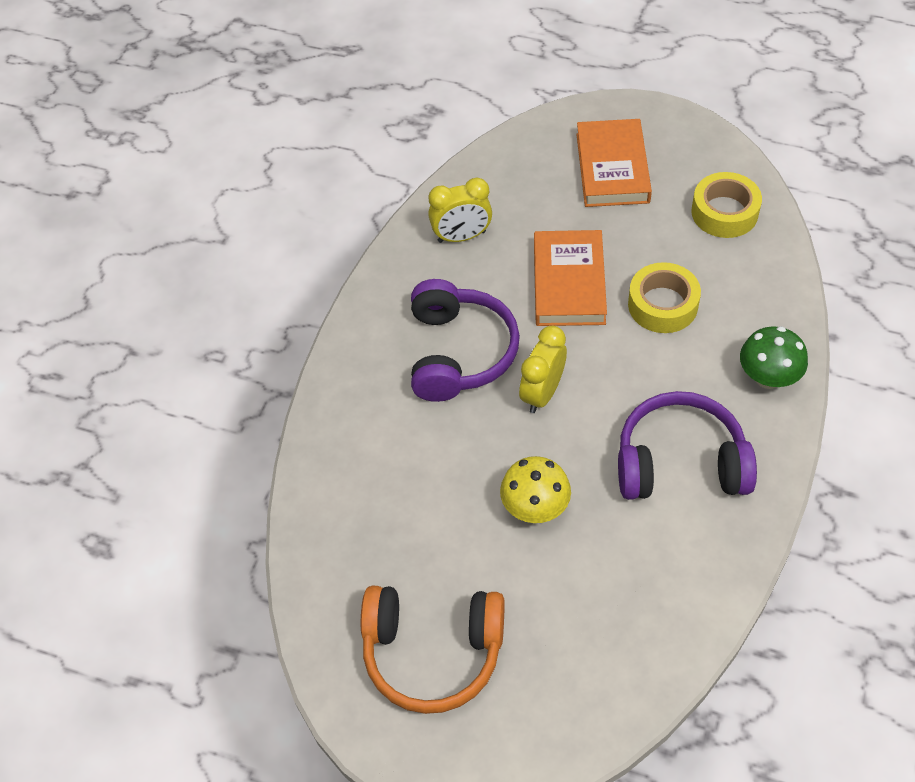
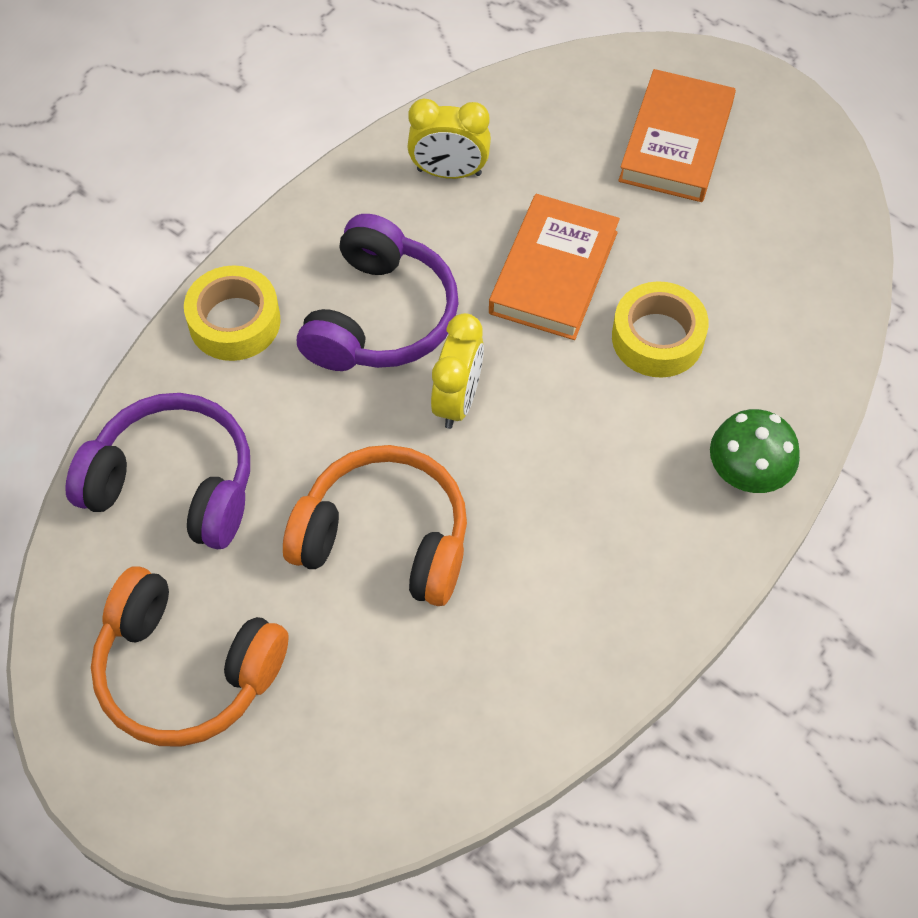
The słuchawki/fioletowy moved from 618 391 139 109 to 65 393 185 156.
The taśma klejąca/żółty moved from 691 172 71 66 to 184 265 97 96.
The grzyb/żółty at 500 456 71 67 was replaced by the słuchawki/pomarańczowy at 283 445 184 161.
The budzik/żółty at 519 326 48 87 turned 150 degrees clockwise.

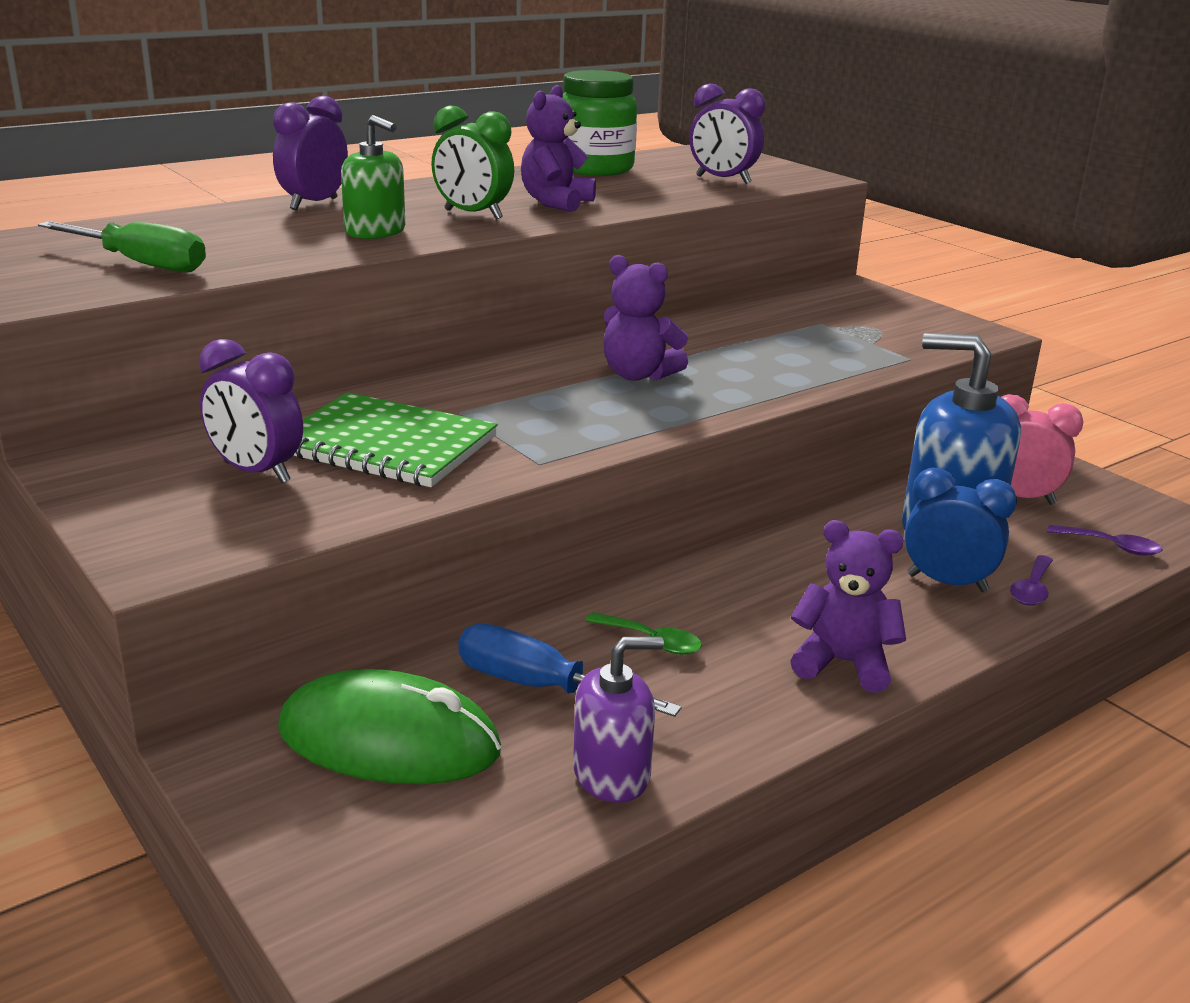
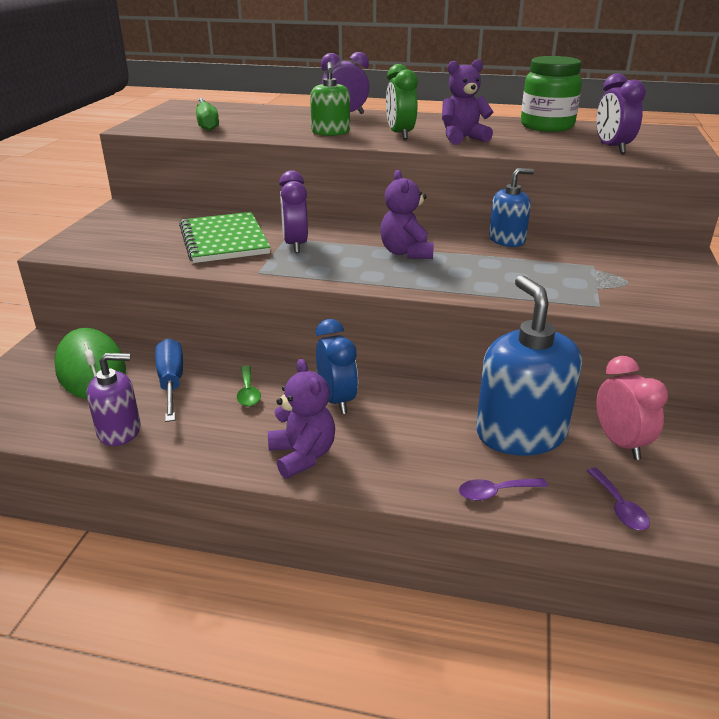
The dozownik mydła/fioletowy at 573 637 91 166 turned 45 degrees counterclockwise.
The budzik/fioletowy moved from 199 339 104 144 to 279 170 29 83.
The budzik/niebieski moved from 904 468 113 124 to 316 319 42 95.
The dozownik mydła/niebieski at 489 168 45 79 appeared.

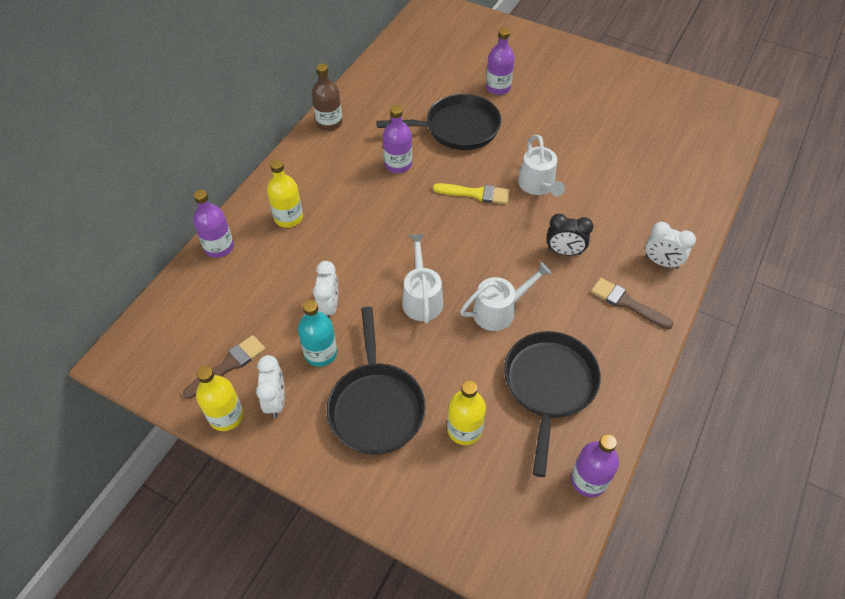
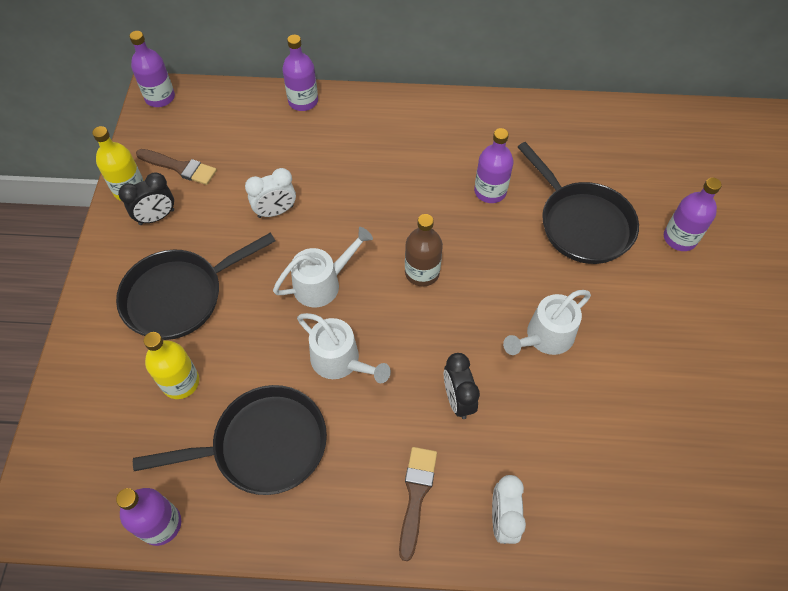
The budzik/biały at 256 355 29 63 became the budzik/czarny at 118 172 56 53.
The butelka/fioletowy at 129 31 46 76 appeared.
The butelka/brązowy moved from 312 63 31 68 to 405 214 38 72.
The butelka/żółty at 267 159 36 69 disappeared.
The butelka/turkusowy at 298 300 39 67 disappeared.
The pędzel/żółty at 433 183 77 21 disappeared.

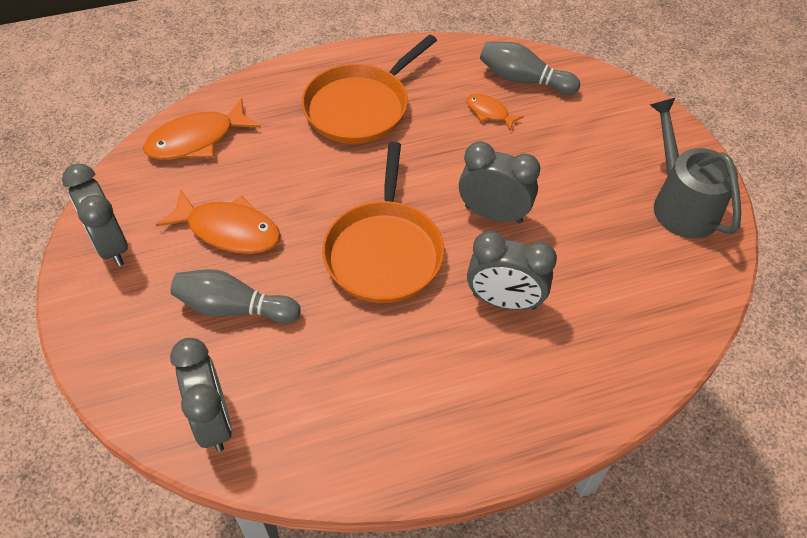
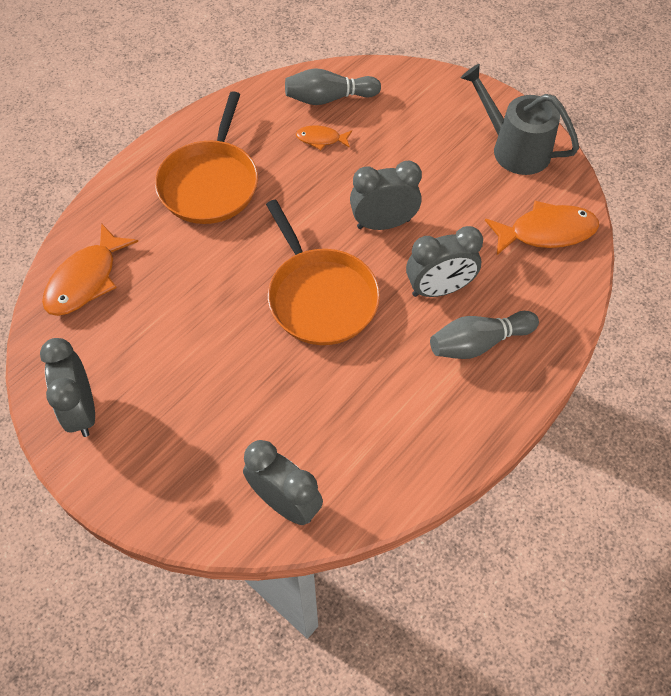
The budzik/szary at 62 163 66 103 turned 45 degrees clockwise.
The kręgiel/szary moved from 170 269 131 54 to 430 311 109 48.
The ryba/pomarańczowy moved from 155 189 126 65 to 485 201 114 54.

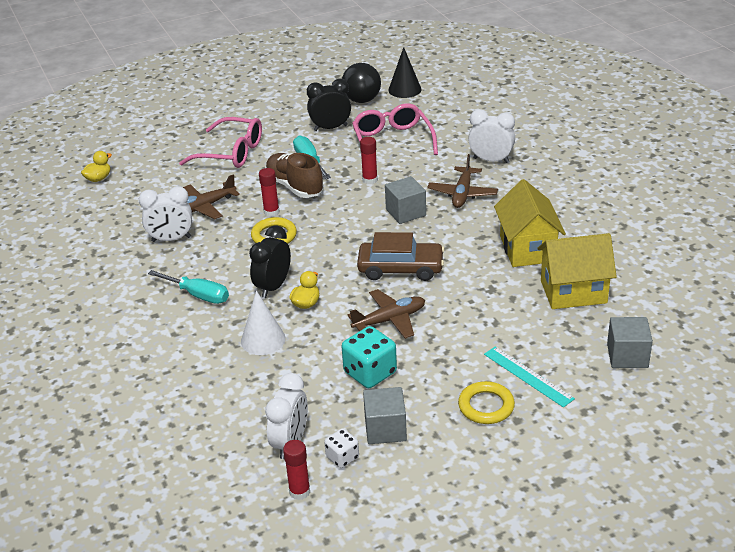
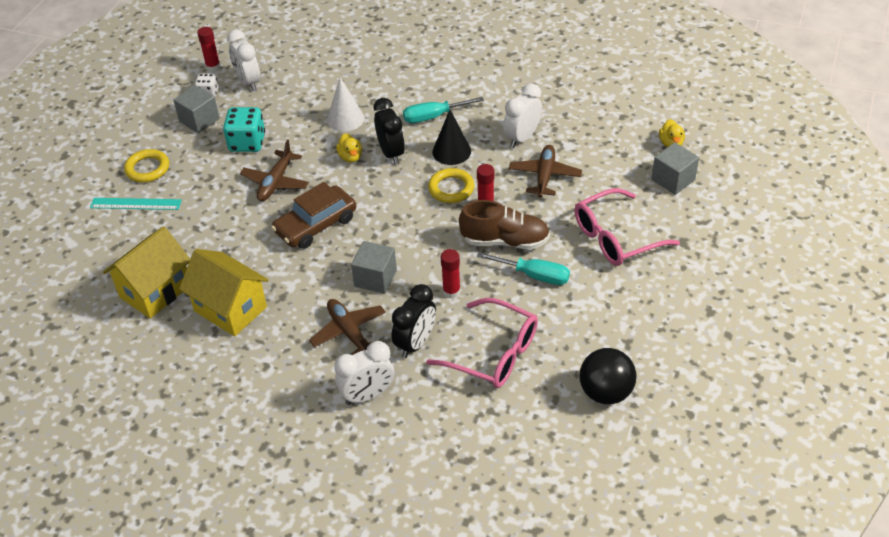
The budzik/czarny moved from 307 79 44 52 to 391 284 45 74.
The stożek/czarny moved from 388 47 33 51 to 432 110 39 55.
The sześcian/szary moved from 607 317 46 51 to 652 142 47 53.

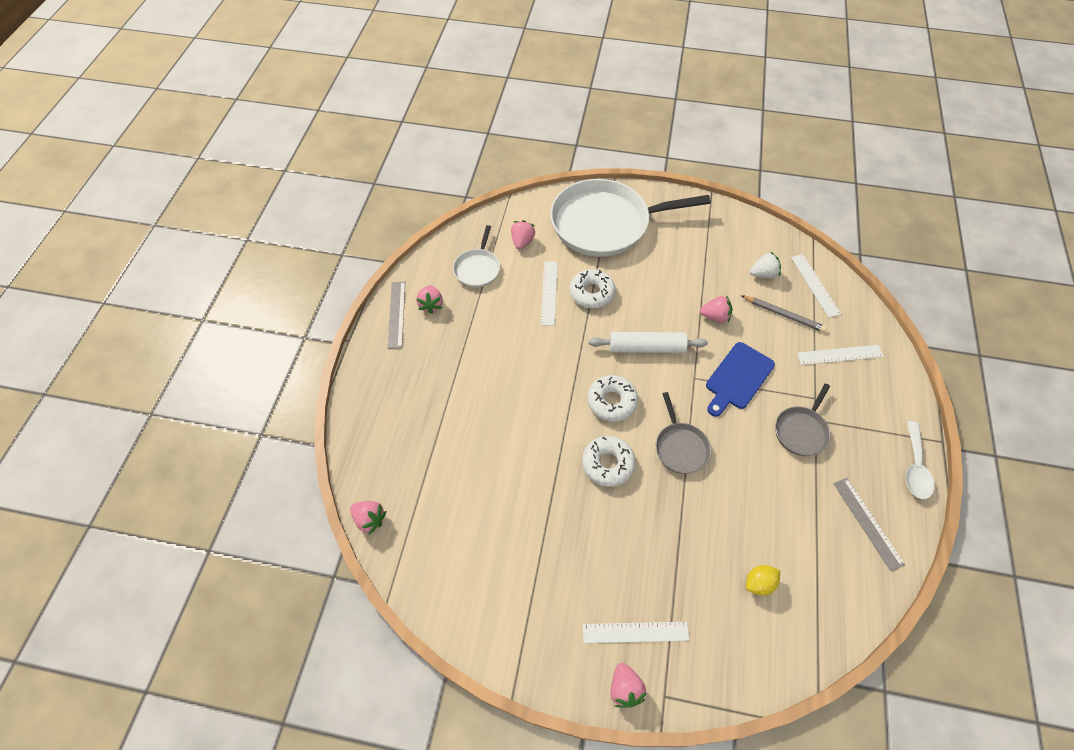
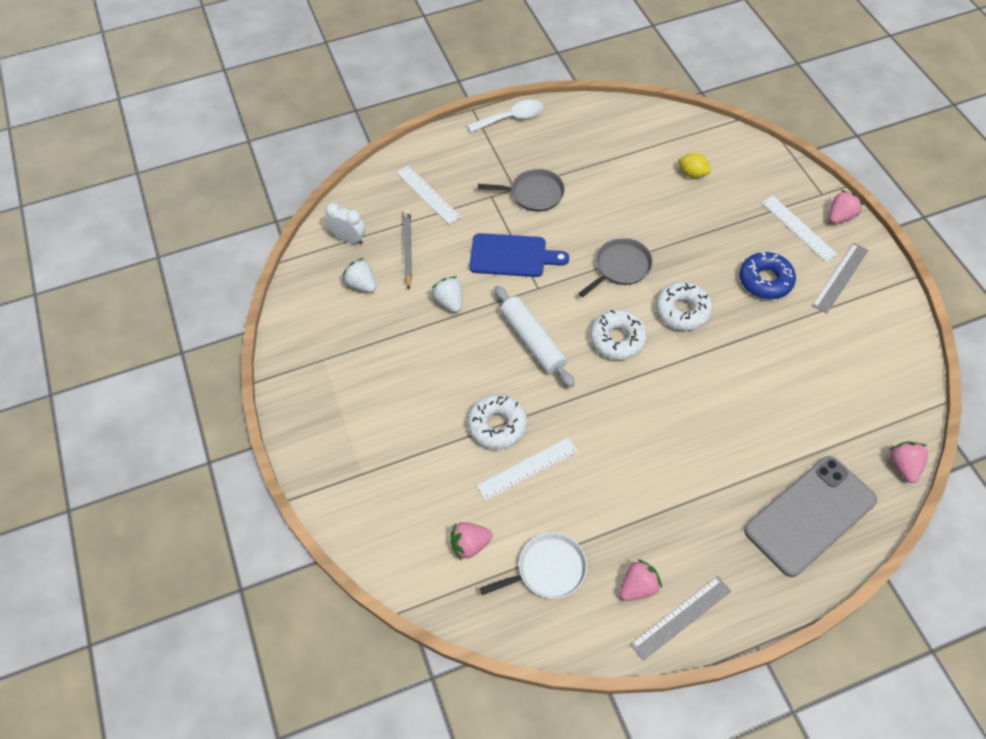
The linijka/biały at 791 254 50 64 was replaced by the budzik/biały at 326 203 40 41.
The truskawka/różowy at 700 295 32 28 became the truskawka/biały at 432 276 31 37.
The donut/niebieski at 739 252 57 47 appeared.
The telefon/szary at 744 456 133 121 appeared.
The linijka/szary moved from 833 478 72 93 to 812 243 56 71.
The patelnia/biały at 550 179 161 78 disappeared.

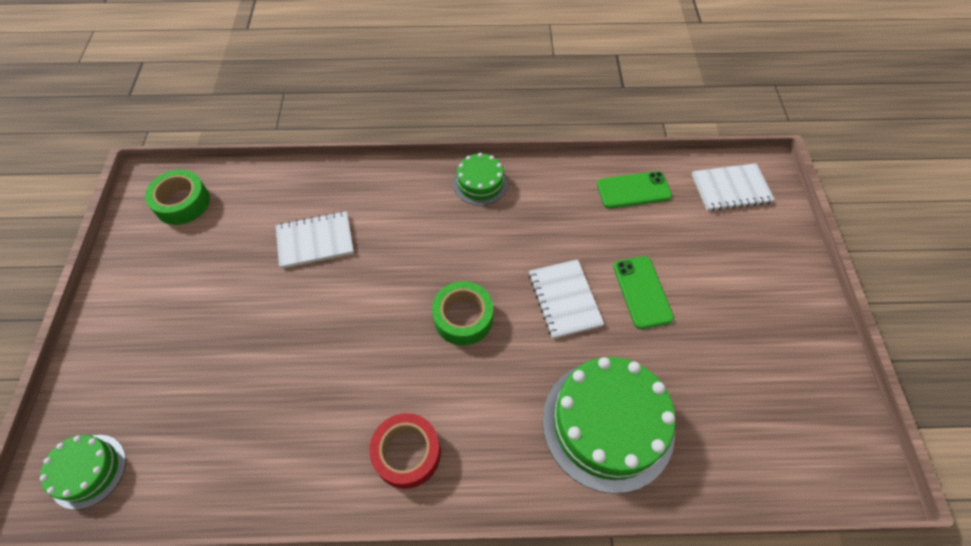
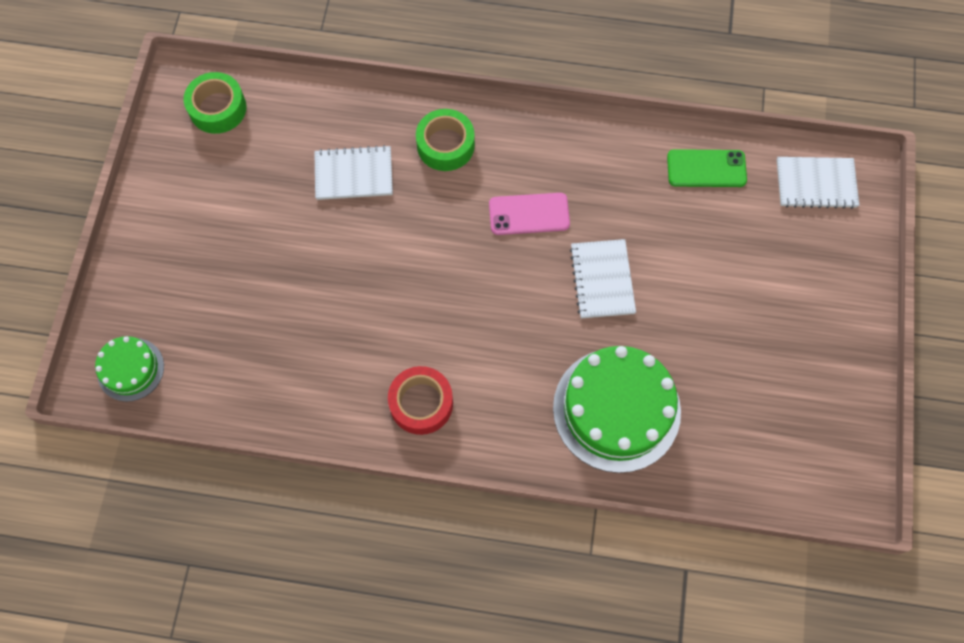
The taśma klejąca/zielony moved from 432 281 61 65 to 416 109 59 62.
The telefon/różowy at 489 193 81 42 appeared.
The tort/zielony at 453 153 55 53 disappeared.
The telefon/zielony at 613 256 61 73 disappeared.

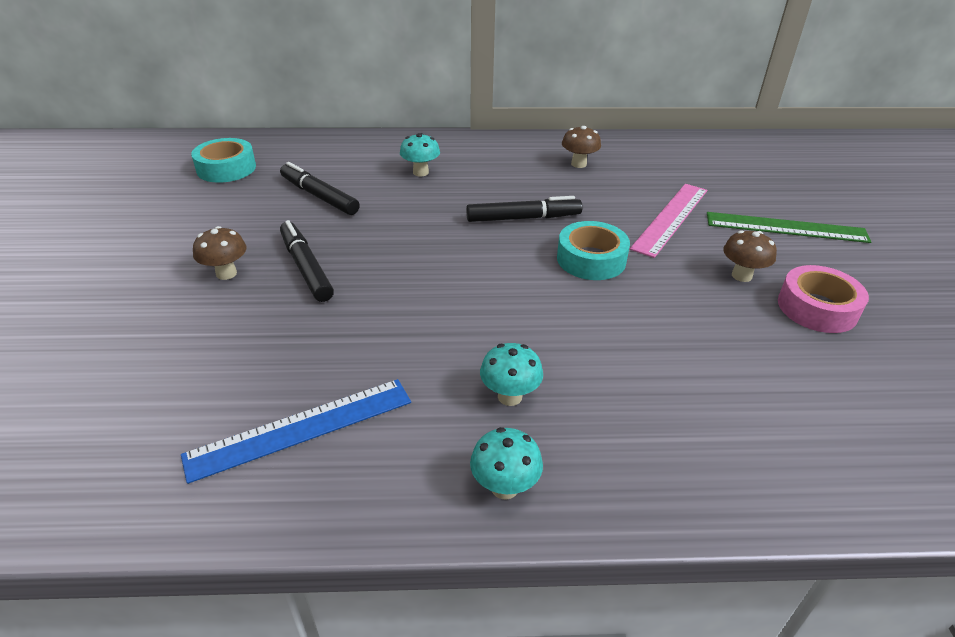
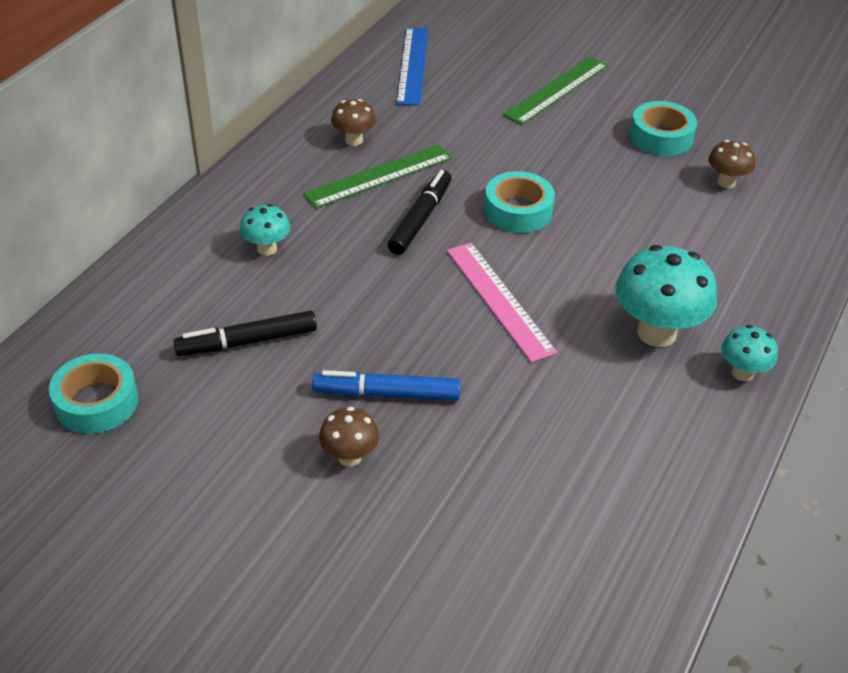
The linijka/zielony at 303 144 149 64 appeared.
The flamaster/czarny at 280 220 54 82 became the flamaster/niebieski at 312 370 149 31.
The linijka/niebieski moved from 181 379 230 105 to 396 27 32 79.
The linijka/różowy moved from 630 184 77 74 to 447 242 110 121.
The grzyb/turkusowy at 480 343 63 63 changed to 1.85 times the size.
The taśma klejąca/różowy at 778 265 91 68 became the taśma klejąca/turkusowy at 630 101 67 55.
The grzyb/brązowy moved from 723 230 54 52 to 708 140 47 48.

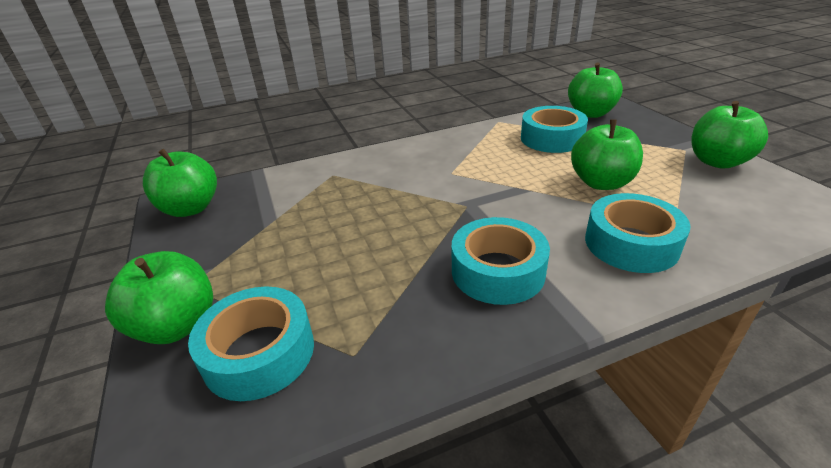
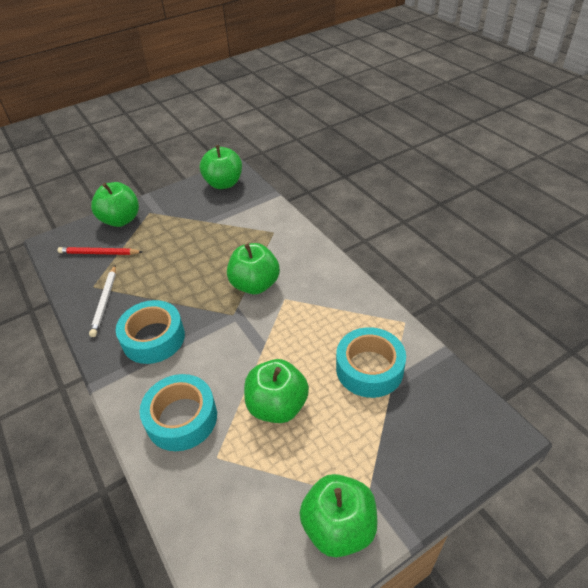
The taśma klejąca/turkusowy at 188 286 126 115 was replaced by the ołówek/czerwony at 58 247 84 8.
The ołówek/biały at 89 265 27 72 appeared.
The jabłko/zielony moved from 568 63 55 55 to 227 243 53 51.

